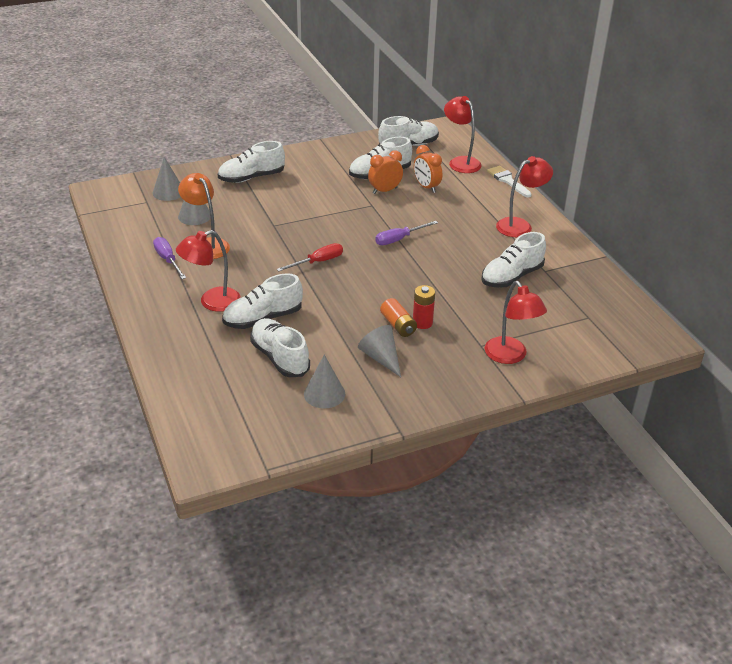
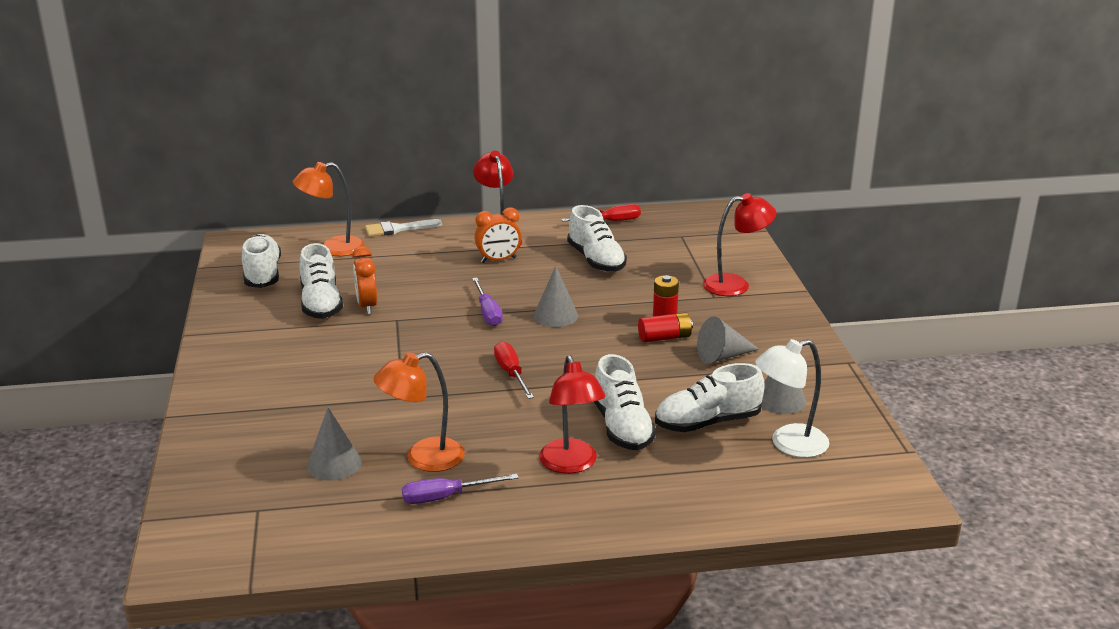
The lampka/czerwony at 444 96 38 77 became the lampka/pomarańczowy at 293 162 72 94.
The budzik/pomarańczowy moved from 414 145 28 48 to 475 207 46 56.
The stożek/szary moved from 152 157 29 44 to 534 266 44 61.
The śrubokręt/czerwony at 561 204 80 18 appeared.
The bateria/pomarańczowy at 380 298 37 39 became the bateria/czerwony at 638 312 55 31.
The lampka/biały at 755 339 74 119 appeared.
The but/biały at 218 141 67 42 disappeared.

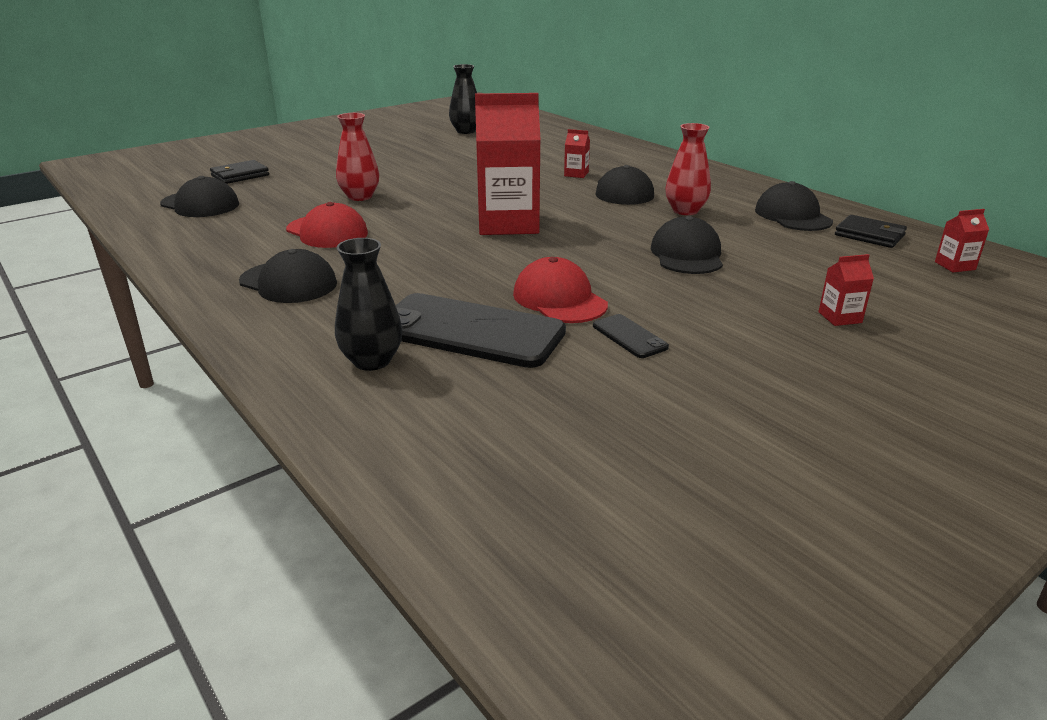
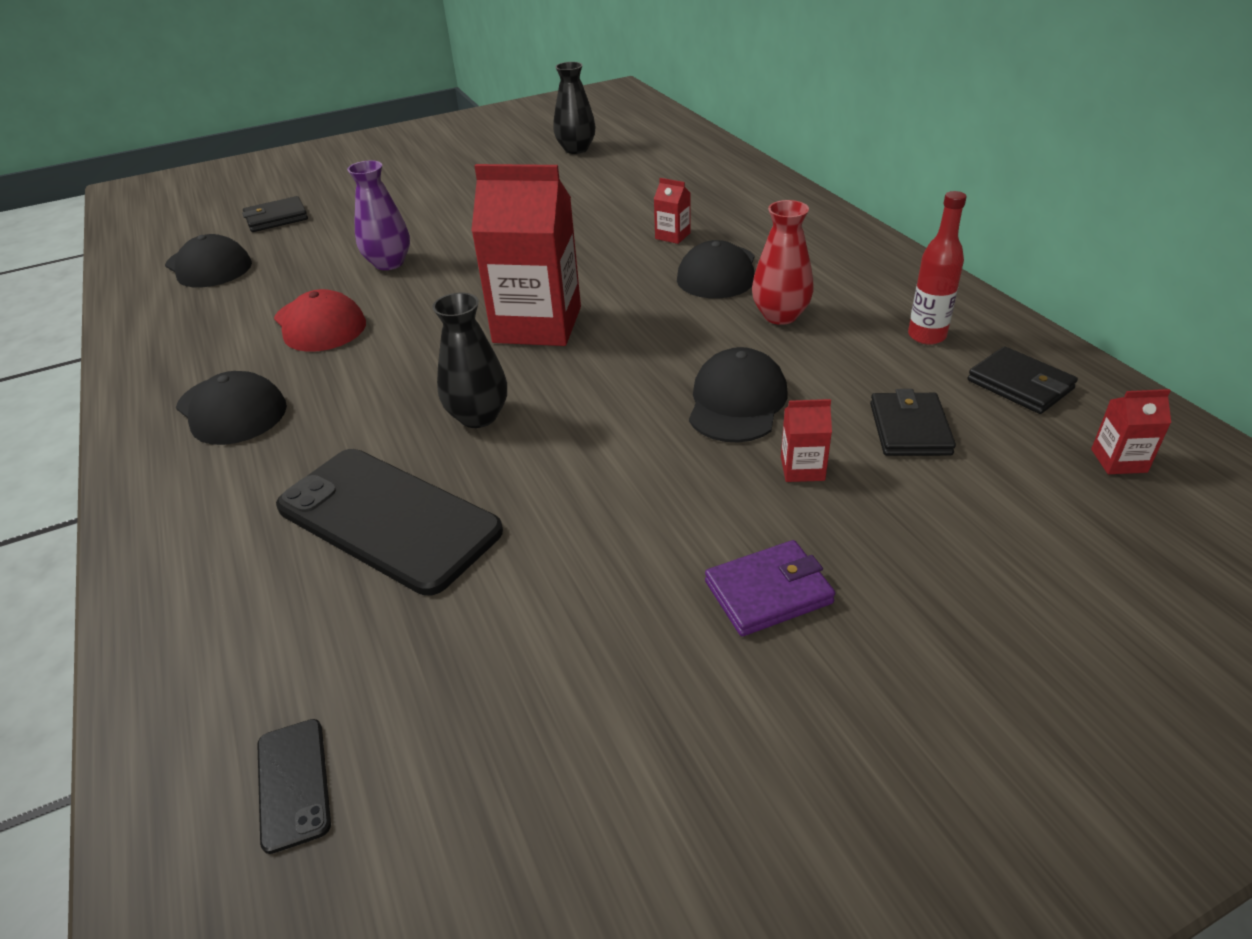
The telefon/czarny moved from 593 314 76 44 to 257 719 74 135.
The wazon/czerwony at 336 113 43 88 became the wazon/fioletowy at 347 160 63 110.
The wazon/czarny moved from 335 238 67 133 to 432 293 75 135.
The portfel/fioletowy at 705 540 130 96 appeared.
The karton mleka/czerwony moved from 818 254 56 72 to 781 399 51 83.
The portfel/czarny at 870 389 86 67 appeared.
The czapka/czarny at 755 181 78 50 was replaced by the butelka/czerwony at 908 191 59 154.
The czapka/czerwony at 513 257 95 66 disappeared.

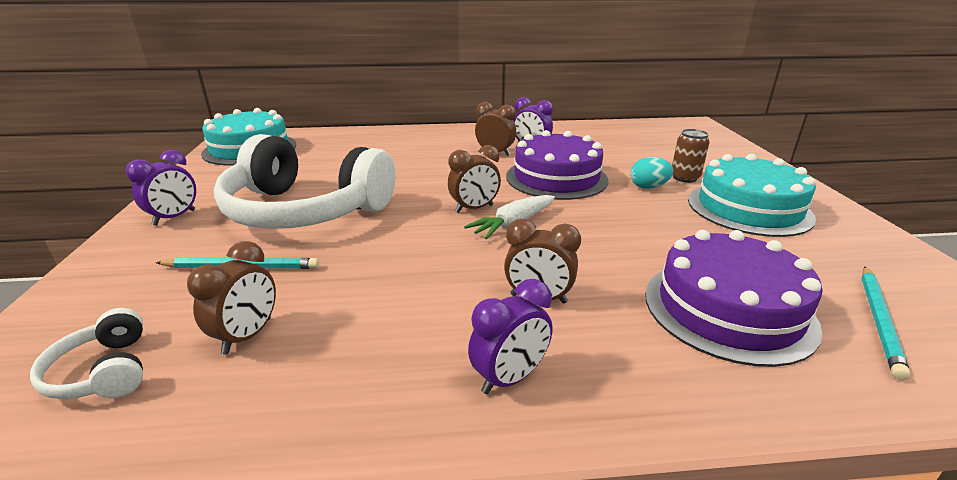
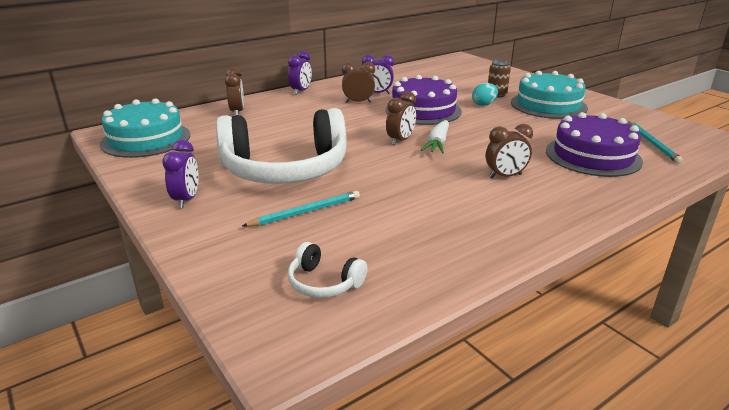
The budzik/brązowy moved from 187 241 89 114 to 225 68 19 47.
The budzik/fioletowy moved from 468 279 84 115 to 288 51 24 44.

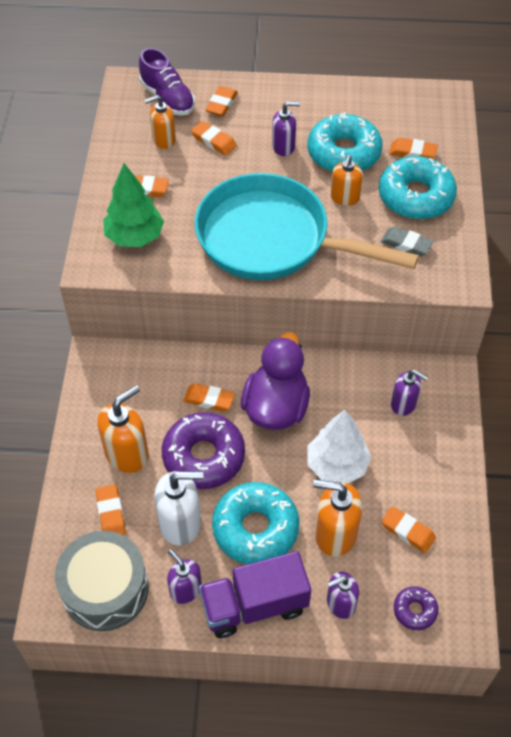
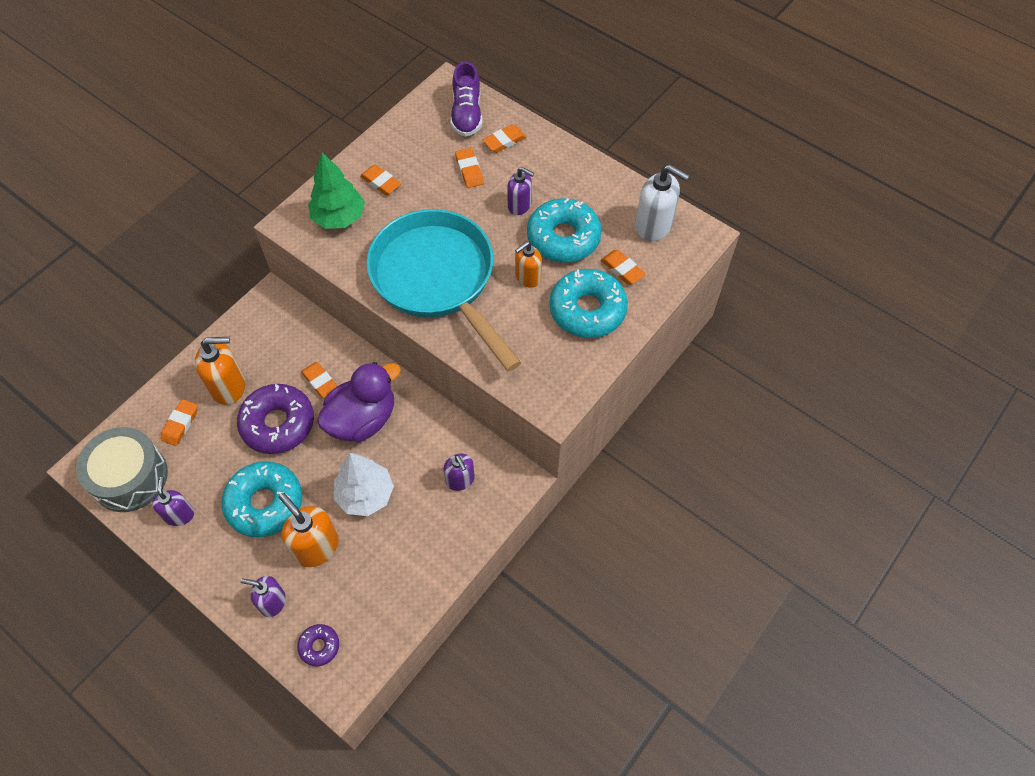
The dozownik mydła/biały moved from 154 471 50 75 to 635 165 55 76.
The dozownik mydła/pomarańczowy at 145 95 31 54 disappeared.
The ciężarówka/fioletowy at 199 551 112 87 disappeared.
The gumka do mazania/szary at 381 226 53 31 disappeared.
The gumka do mazania/pomarańczowy at 381 506 55 47 disappeared.

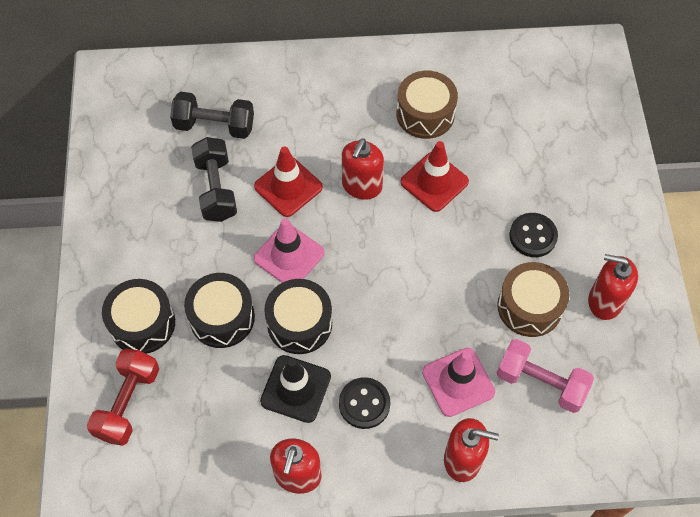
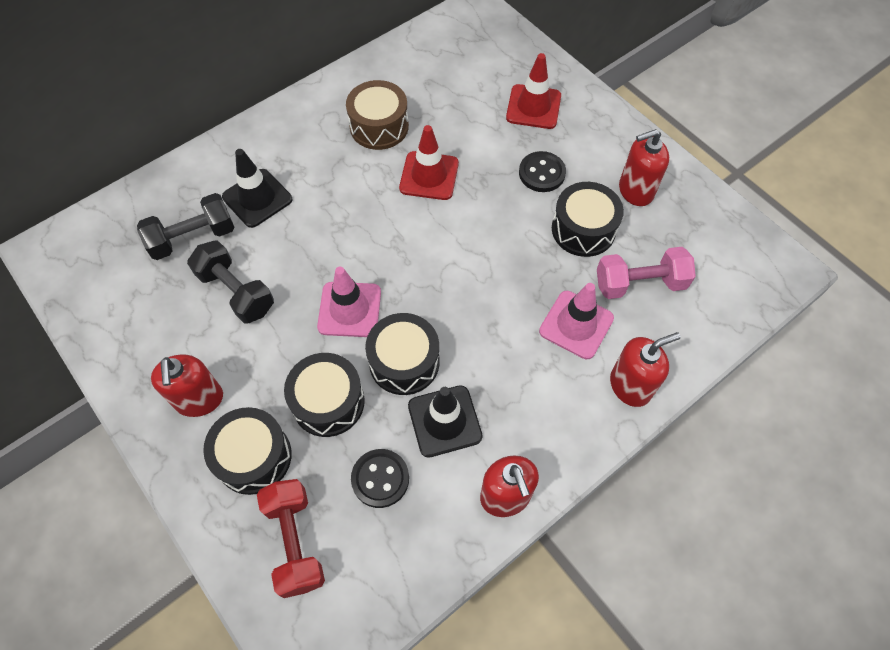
The dozownik mydła/czerwony moved from 342 138 42 62 to 151 354 72 63.
The pachołek/czarny at 222 149 70 79 appeared.
The guzik/czarny moved from 339 377 51 52 to 351 449 58 59.
The pachołek/czerwony moved from 254 146 69 71 to 506 53 55 76.
The bęben/brązowy at 497 262 72 75 became the bęben/czarny at 552 182 72 75.

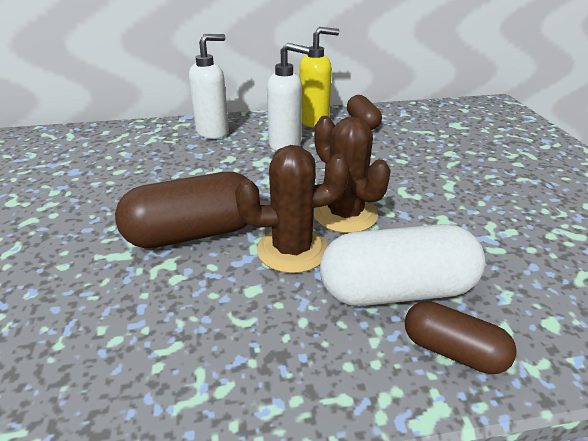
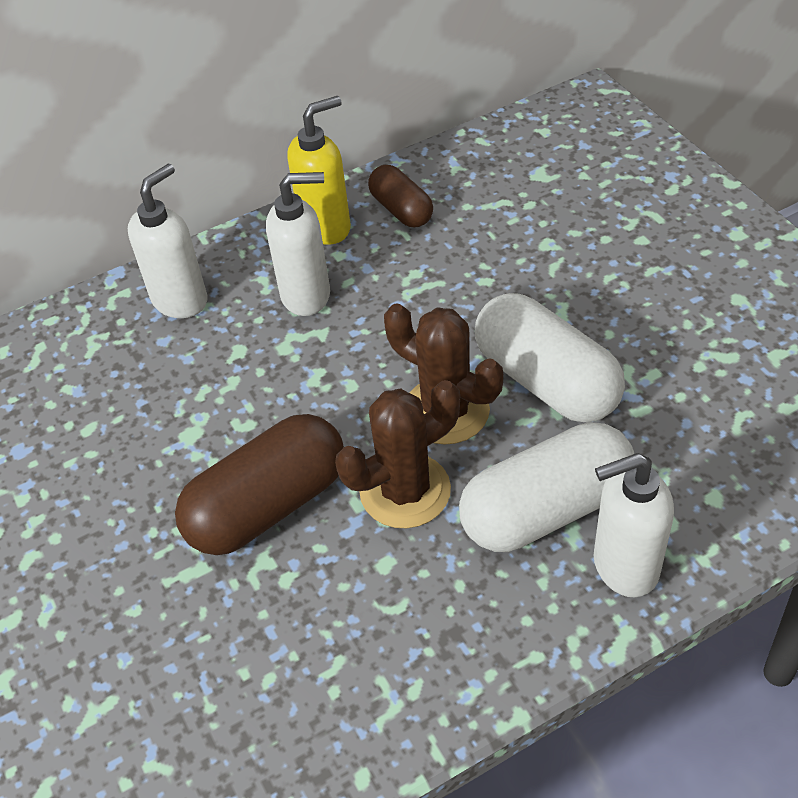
The kapsułka/biały at 475 293 150 129 appeared.
The kapsułka/brązowy at 405 301 112 73 was replaced by the dozownik mydła/biały at 594 453 80 144.

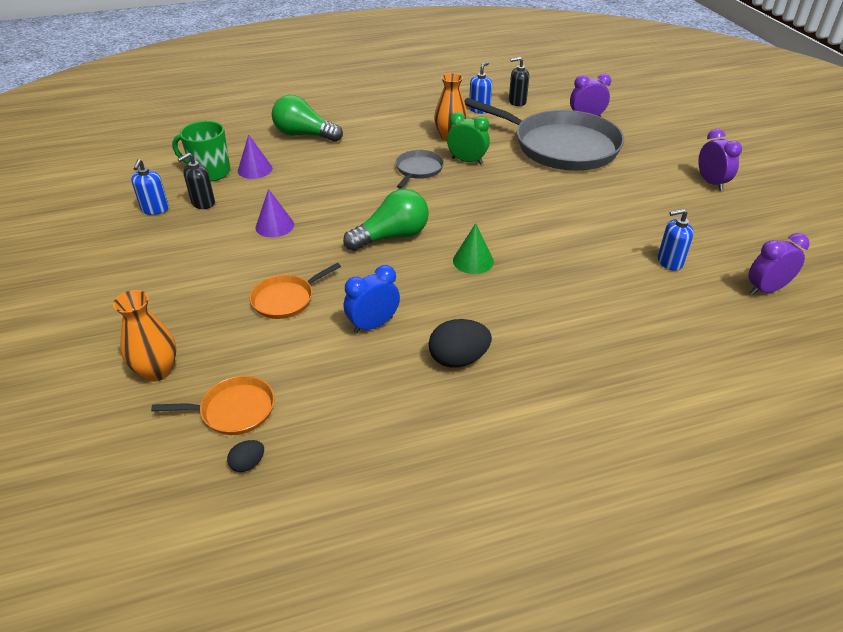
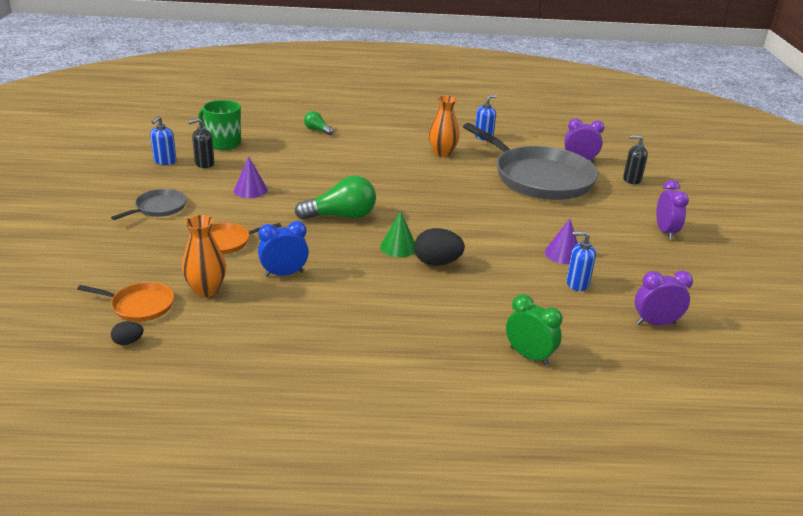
The patelnia/szary moved from 396 150 48 39 to 111 189 76 31.
The wazon/pomarańczowy moved from 113 290 63 92 to 182 215 44 82.
The żarówka/zielony at 272 95 71 47 changed to 0.53 times the size.
The jajko/czarny moved from 429 319 63 49 to 414 228 51 38.
The budzik/zielony moved from 447 112 43 53 to 506 294 56 71.
The stożek/fioletowy moved from 238 134 35 45 to 545 219 33 45.
The dozownik mydła/czarny moved from 509 57 20 49 to 623 135 25 49.

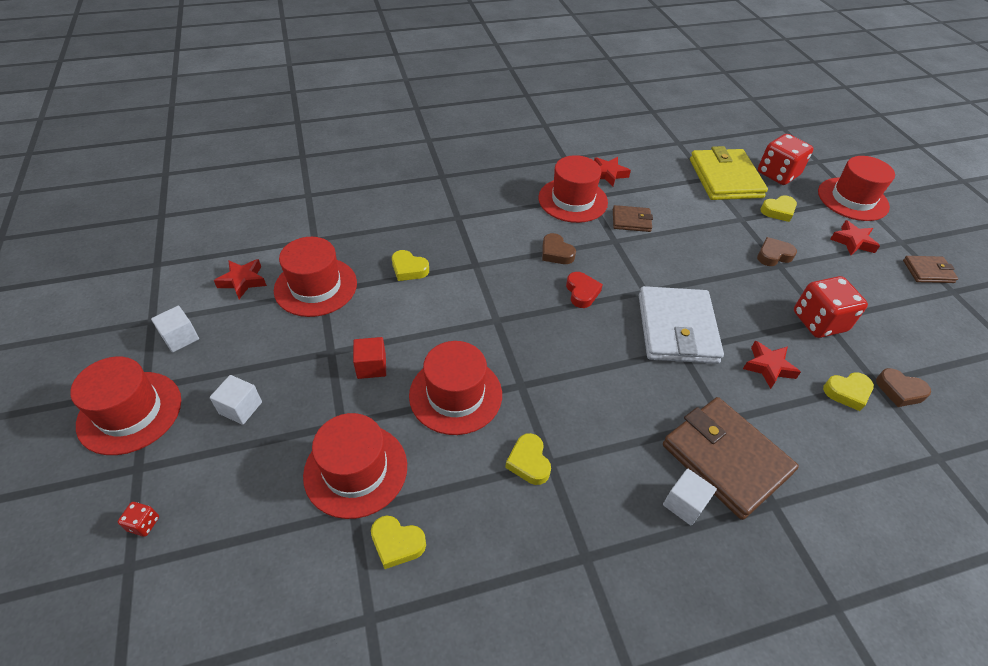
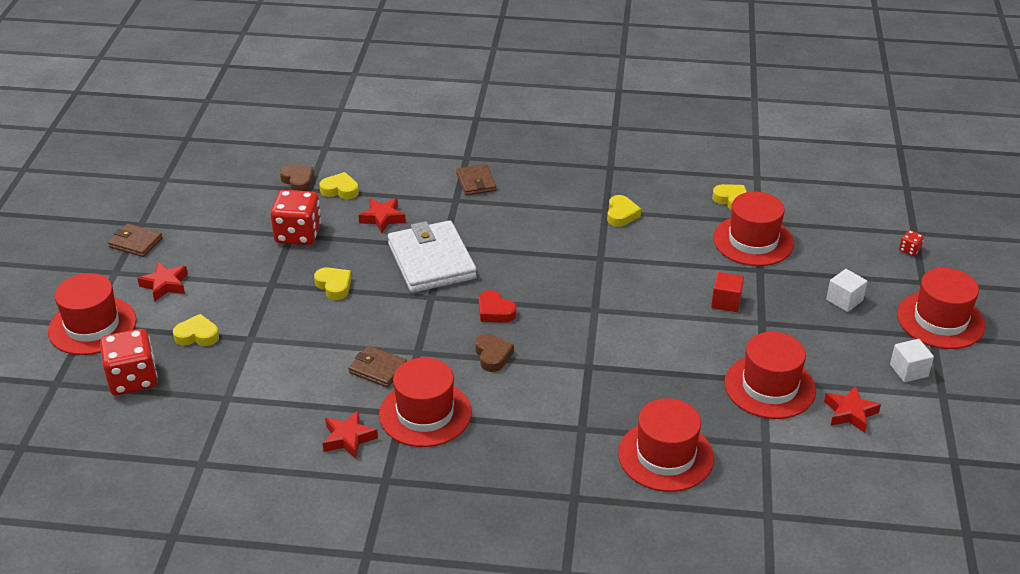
The serce/żółty moved from 392 250 37 31 to 314 267 38 33.
The portfel/biały at 639 286 85 78 turned 45 degrees counterclockwise.
The portfel/brązowy at 663 397 136 123 changed to 0.51 times the size.
The serce/czerwony at 566 272 37 36 turned 60 degrees counterclockwise.
The kapelusz/czerwony moved from 409 341 93 94 to 618 398 96 94.
The sześcian/biały at 663 469 54 57 disappeared.
The portfel/żółty at 690 146 78 54 disappeared.
The serce/brązowy at 757 237 40 29 disappeared.

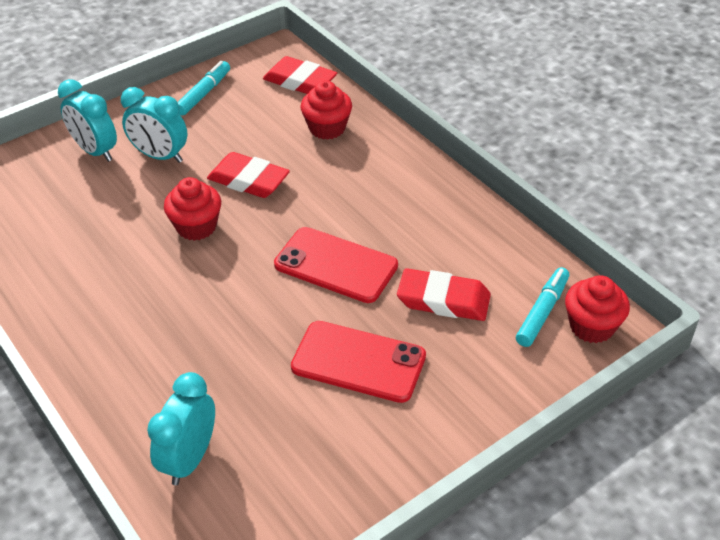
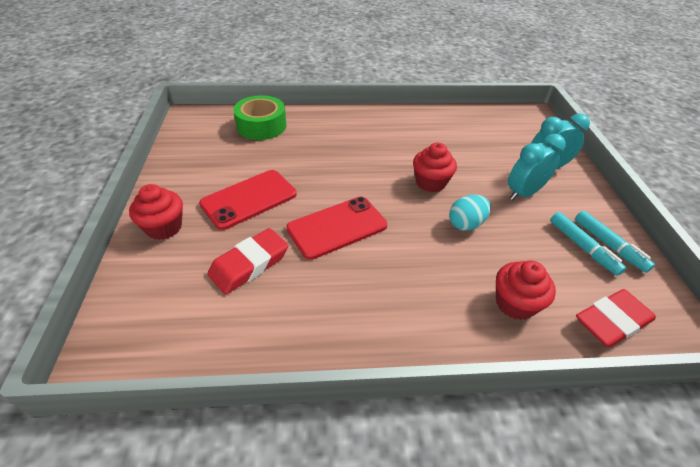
The muffinka/czerwony moved from 565 275 65 68 to 129 184 54 56.
The budzik/turkusowy at 147 372 68 113 was replaced by the taśma klejąca/zielony at 233 95 53 45.
The gumka do mazania/czerwony at 207 152 83 46 was replaced by the jajko/turkusowy at 449 195 42 36.
The flamaster/turkusowy moved from 516 267 53 80 to 550 212 76 64.

